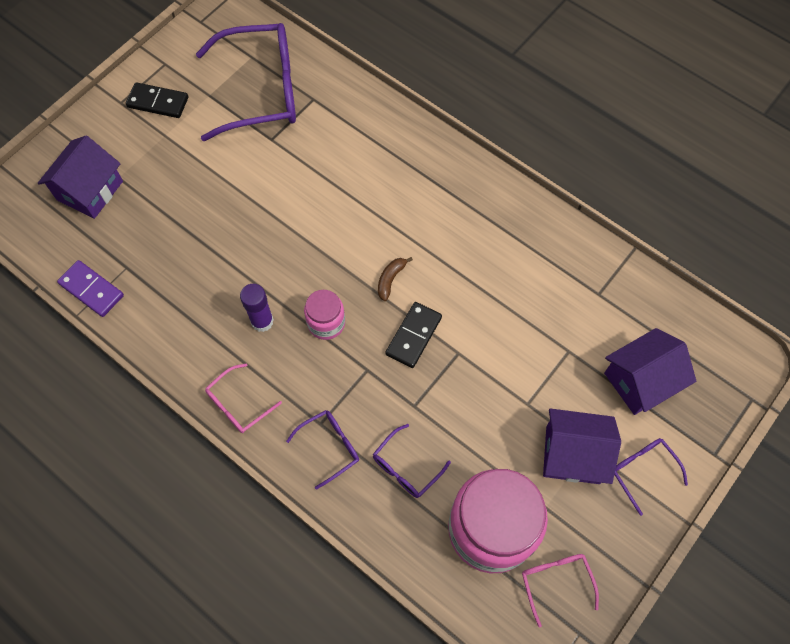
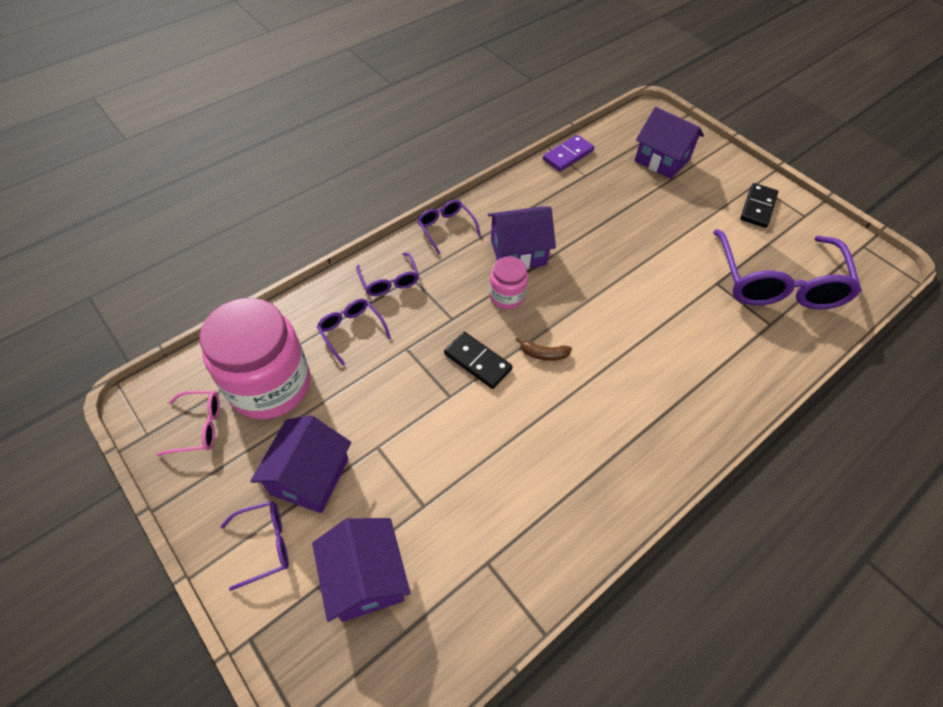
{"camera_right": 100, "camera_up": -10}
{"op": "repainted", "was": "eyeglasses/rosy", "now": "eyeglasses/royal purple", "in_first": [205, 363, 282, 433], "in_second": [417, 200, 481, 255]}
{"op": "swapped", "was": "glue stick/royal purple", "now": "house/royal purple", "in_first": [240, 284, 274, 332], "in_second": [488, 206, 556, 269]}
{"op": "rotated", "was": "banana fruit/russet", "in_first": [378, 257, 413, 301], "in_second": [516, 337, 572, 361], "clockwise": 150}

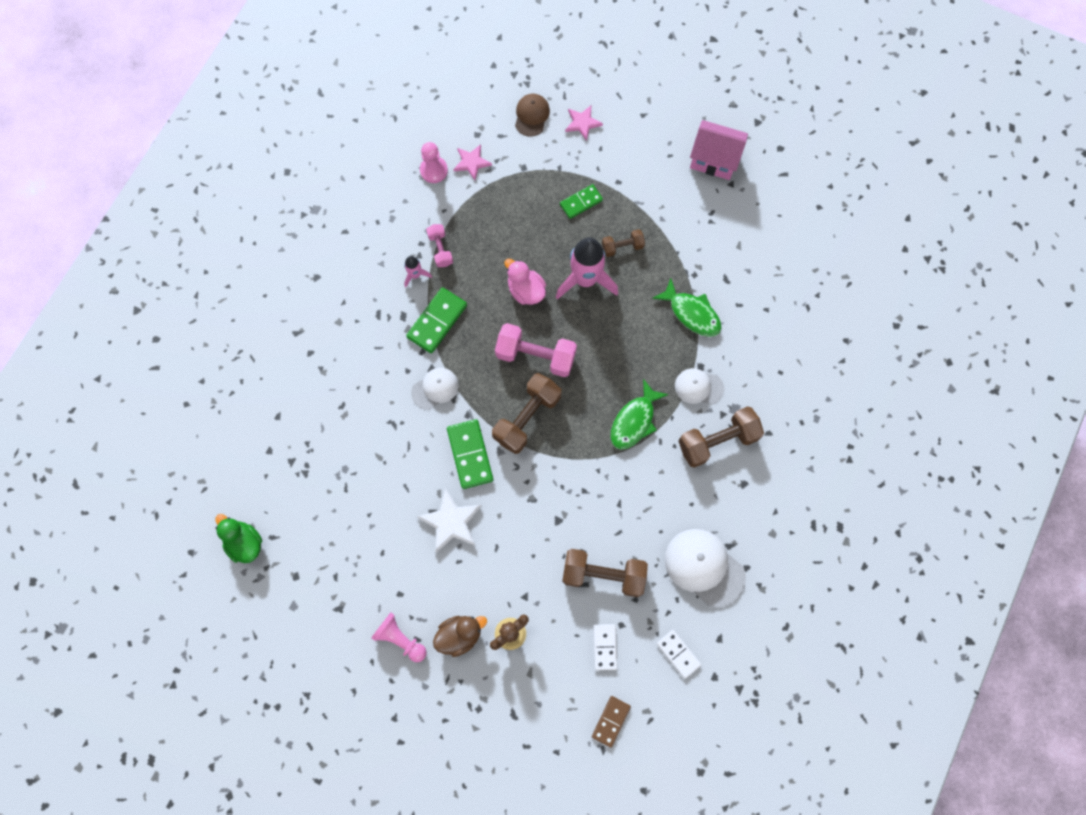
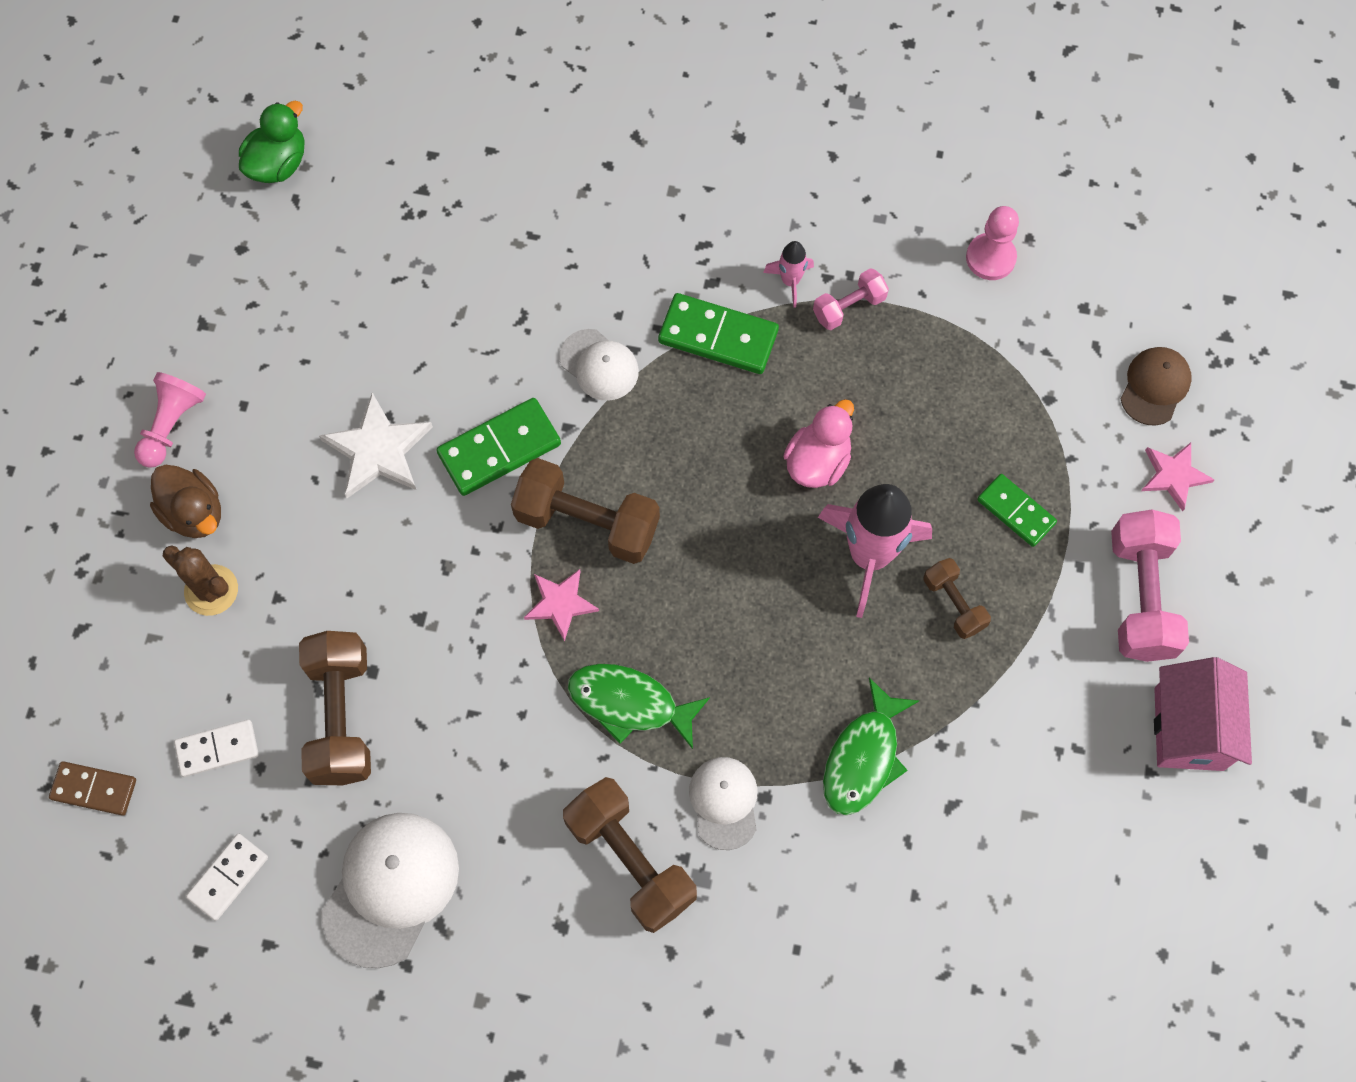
{"camera_right": 75, "camera_up": -5}
{"op": "shifted", "was": "star/rosy", "in_first": [453, 144, 492, 180], "in_second": [524, 569, 599, 641]}
{"op": "shifted", "was": "free weight/rosy", "in_first": [495, 323, 577, 377], "in_second": [1111, 509, 1189, 662]}
{"op": "rotated", "was": "baseball cap/russet", "in_first": [515, 94, 550, 137], "in_second": [1121, 347, 1192, 426], "clockwise": -60}

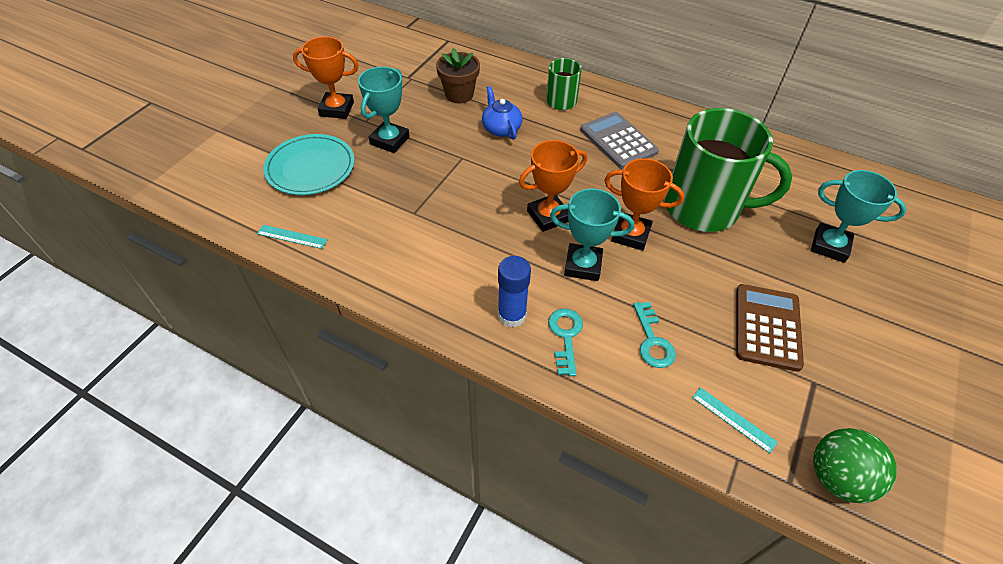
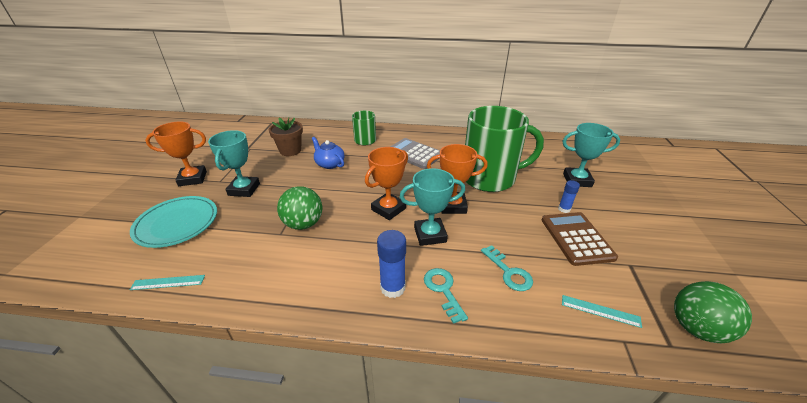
{"camera_right": -20, "camera_up": -15}
{"op": "new", "now": "sphere/green", "in_second": [277, 186, 322, 230]}
{"op": "new", "now": "glue stick/royal blue", "in_second": [558, 180, 580, 213]}

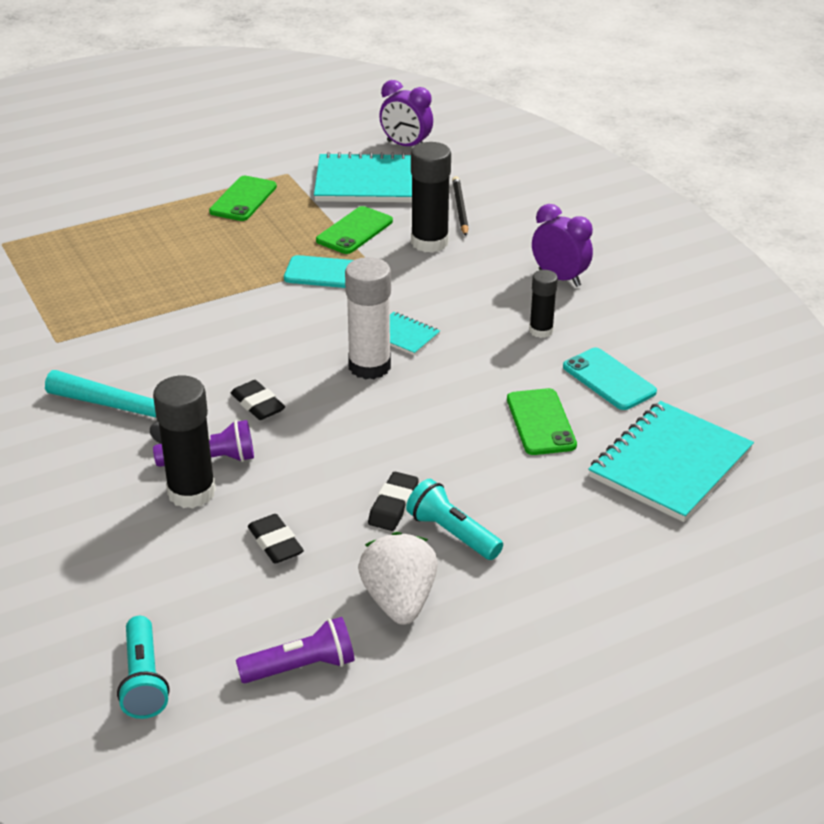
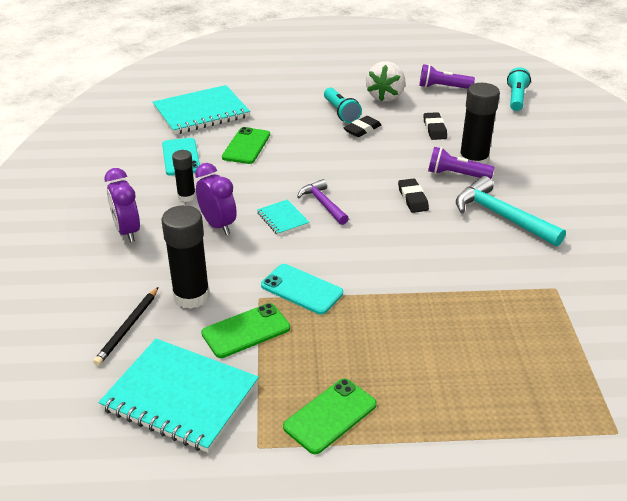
{"camera_right": -155, "camera_up": 0}
{"op": "swapped", "was": "glue stick/snow-white", "now": "claw hammer/royal purple", "in_first": [345, 257, 391, 379], "in_second": [297, 179, 349, 225]}
{"op": "shifted", "was": "clock/royal purple", "in_first": [379, 80, 433, 146], "in_second": [195, 163, 237, 235]}

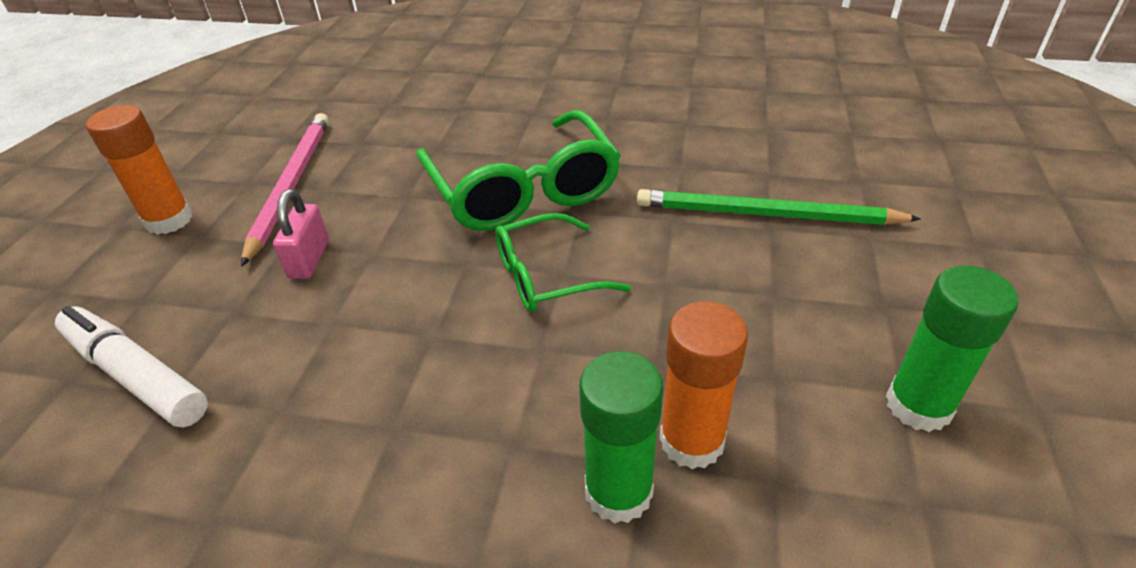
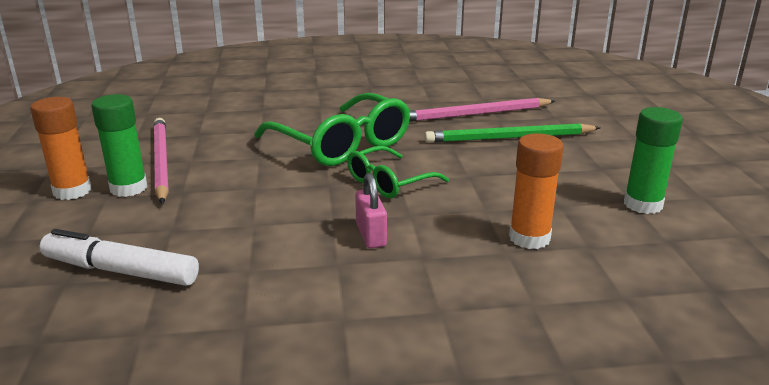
{"camera_right": -20, "camera_up": -15}
{"op": "shifted", "was": "padlock/rosy", "in_first": [273, 189, 329, 279], "in_second": [355, 173, 387, 248]}
{"op": "shifted", "was": "glue stick/green", "in_first": [579, 351, 663, 524], "in_second": [91, 94, 147, 197]}
{"op": "new", "now": "wooden pencil/rosy", "in_second": [409, 98, 555, 122]}

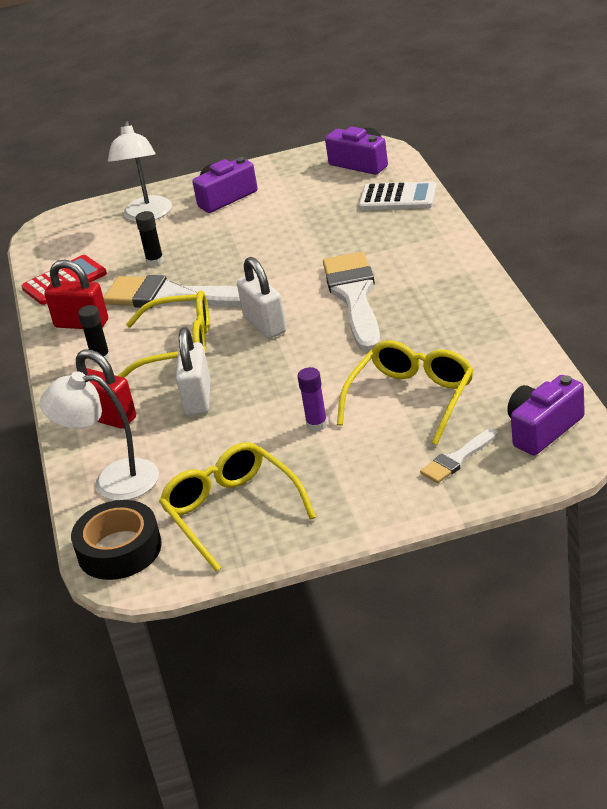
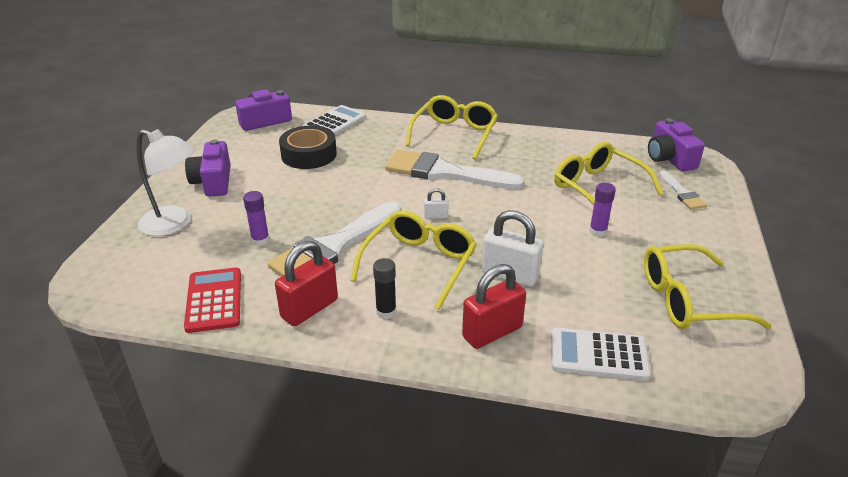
{"camera_right": -70, "camera_up": 0}
{"op": "swapped", "was": "lamp/snow-white", "now": "adding machine/snow-white", "in_first": [40, 371, 159, 501], "in_second": [551, 328, 651, 381]}
{"op": "shifted", "was": "roll of tape/jet-black", "in_first": [71, 500, 162, 580], "in_second": [279, 125, 337, 169]}
{"op": "repainted", "was": "glue stick/jet-black", "now": "glue stick/royal purple", "in_first": [135, 211, 164, 266], "in_second": [243, 191, 270, 246]}
{"op": "scaled", "was": "padlock/snow-white", "in_first": [237, 257, 287, 339], "in_second": [424, 188, 449, 219], "ratio": 0.48}
{"op": "new", "now": "eyeglasses/yellow", "in_second": [406, 95, 498, 160]}

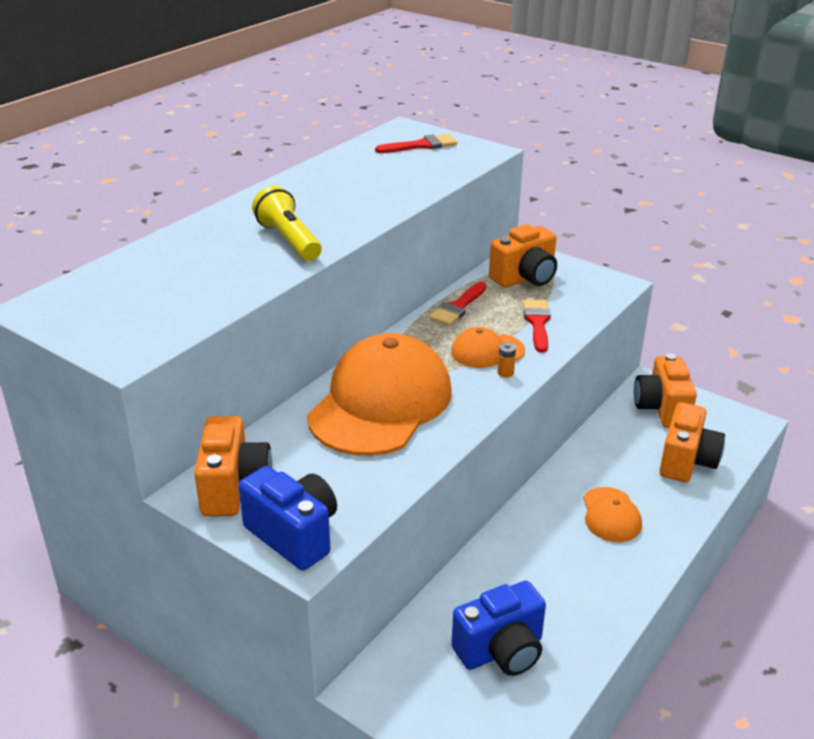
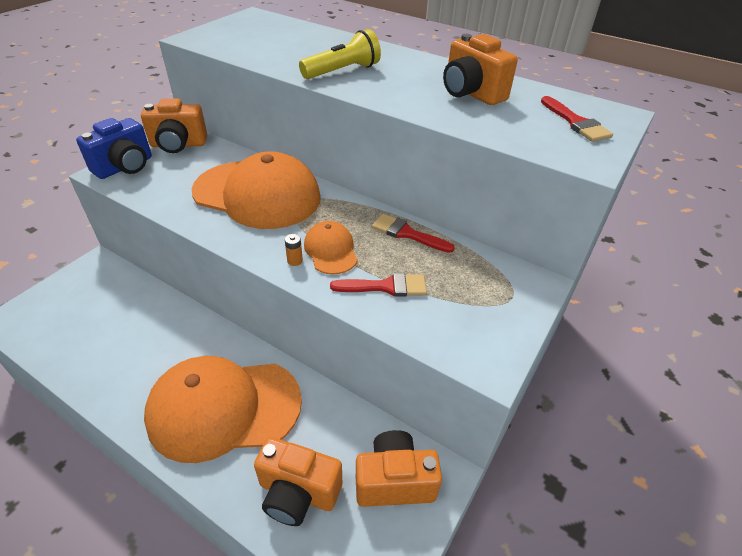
{"camera_right": 85, "camera_up": 10}
{"op": "gone", "was": "camera/royal blue", "in_first": [451, 581, 546, 676]}
{"op": "shifted", "was": "camera/orange", "in_first": [489, 224, 557, 288], "in_second": [443, 34, 518, 105]}
{"op": "scaled", "was": "baseball cap/orange", "in_first": [583, 487, 642, 542], "in_second": [144, 356, 302, 463], "ratio": 2.13}

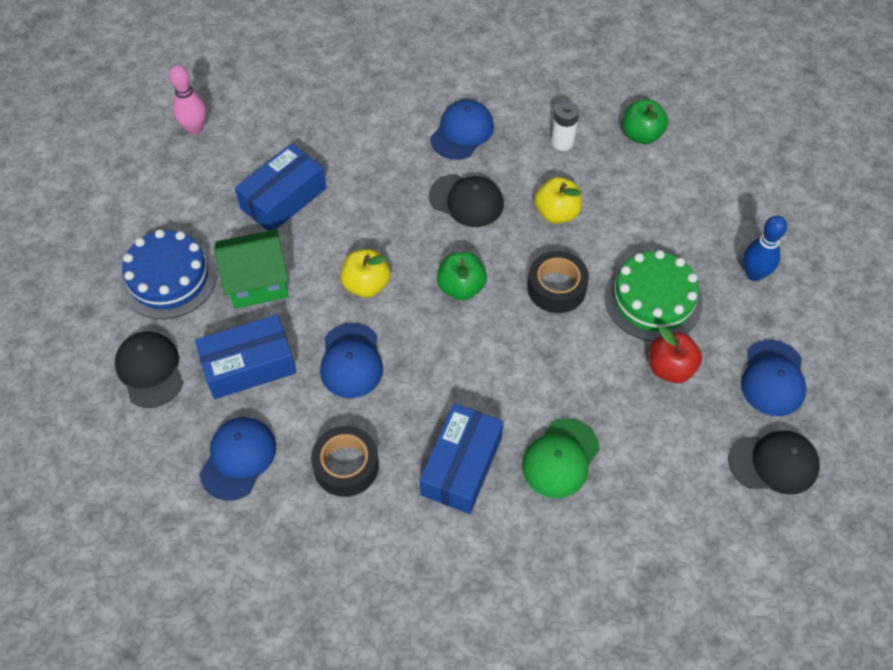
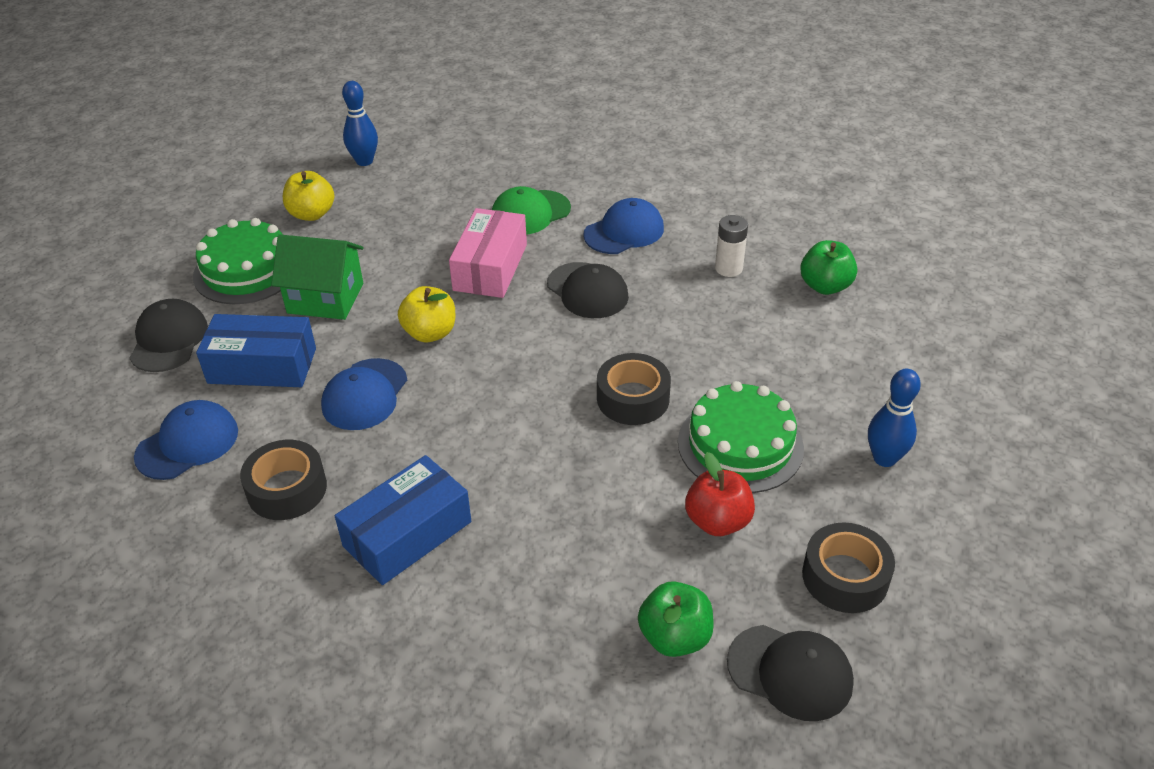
{"camera_right": 25, "camera_up": -15}
{"op": "repainted", "was": "gateau/royal blue", "now": "gateau/green", "in_first": [120, 229, 217, 319], "in_second": [193, 218, 283, 304]}
{"op": "repainted", "was": "tenpin/rosy", "now": "tenpin/royal blue", "in_first": [169, 65, 206, 134], "in_second": [342, 81, 378, 166]}
{"op": "gone", "was": "package/royal blue", "in_first": [235, 144, 326, 231]}
{"op": "shifted", "was": "apple fruit/green", "in_first": [437, 252, 487, 300], "in_second": [638, 581, 714, 657]}
{"op": "shifted", "was": "baseball cap/green", "in_first": [522, 418, 599, 498], "in_second": [492, 186, 571, 235]}
{"op": "shifted", "was": "apple fruit/yellow", "in_first": [534, 177, 582, 224], "in_second": [283, 171, 334, 221]}
{"op": "swapped", "was": "baseball cap/royal blue", "now": "roll of tape/jet-black", "in_first": [741, 340, 807, 416], "in_second": [802, 523, 895, 613]}
{"op": "new", "now": "package/rosy", "in_second": [449, 208, 527, 298]}

